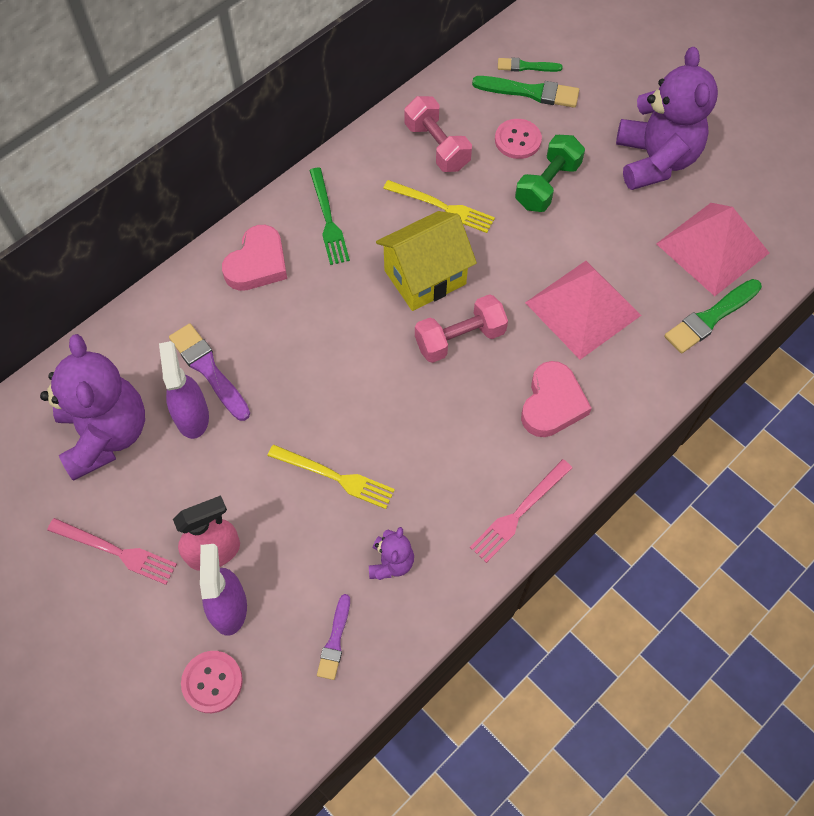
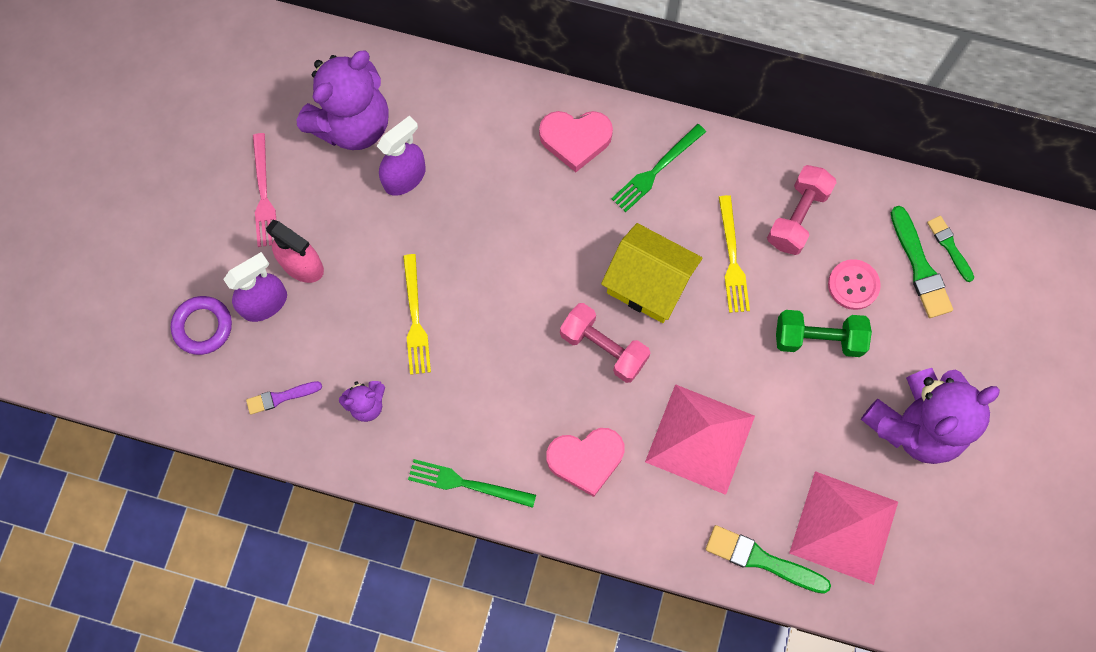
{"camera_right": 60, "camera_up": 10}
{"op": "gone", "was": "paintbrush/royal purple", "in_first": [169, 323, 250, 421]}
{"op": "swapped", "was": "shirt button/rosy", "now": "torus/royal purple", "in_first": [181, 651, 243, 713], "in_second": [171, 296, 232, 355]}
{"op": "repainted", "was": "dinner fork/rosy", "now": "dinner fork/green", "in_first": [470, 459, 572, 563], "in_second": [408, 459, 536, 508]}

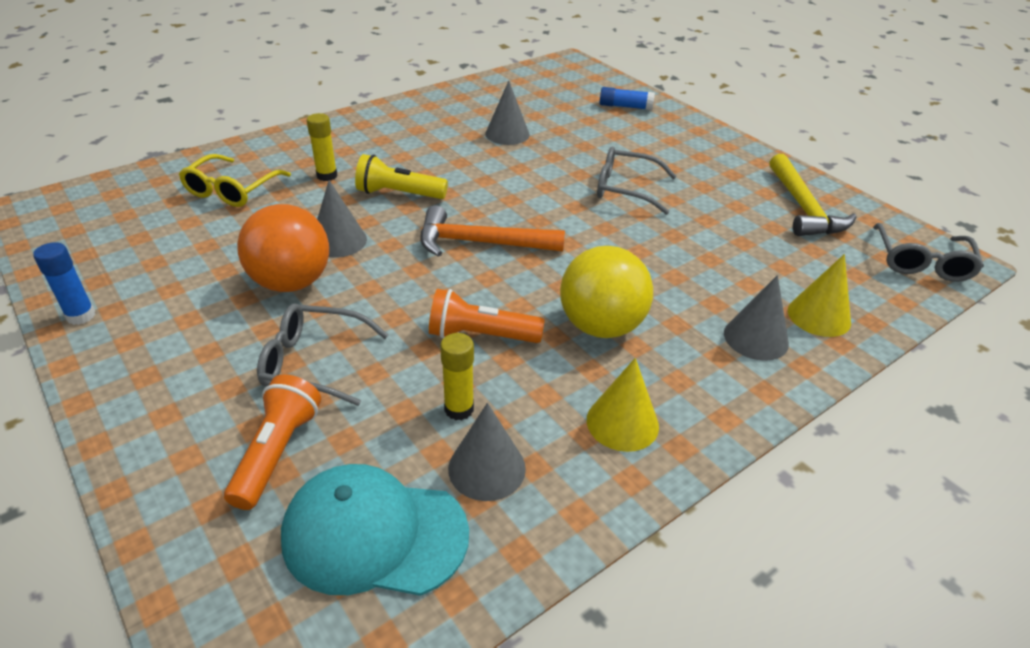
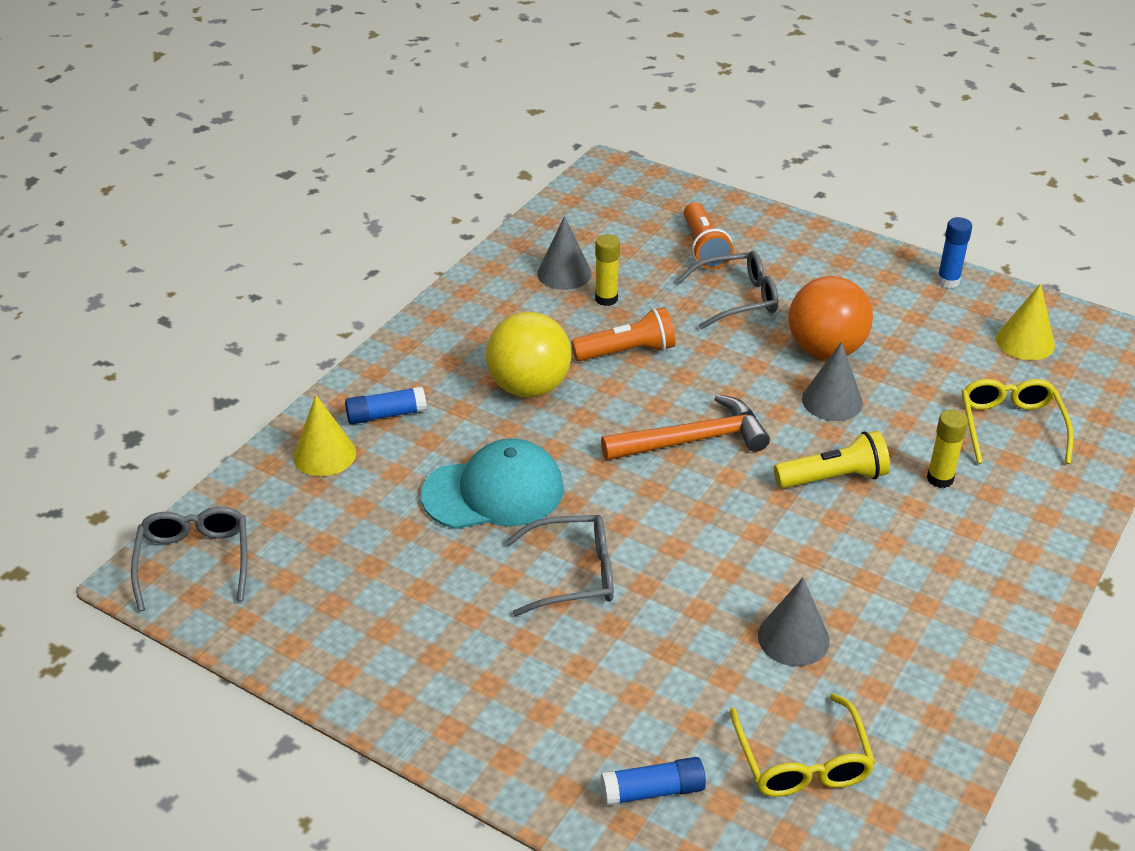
{"camera_right": 160, "camera_up": 0}
{"op": "shifted", "was": "baseball cap/turquoise", "in_first": [281, 464, 469, 596], "in_second": [421, 438, 564, 529]}
{"op": "shifted", "was": "solid cone/yellow", "in_first": [587, 358, 659, 452], "in_second": [996, 283, 1055, 360]}
{"op": "swapped", "was": "solid cone/gray", "now": "glue stick/royal blue", "in_first": [724, 275, 789, 361], "in_second": [345, 386, 427, 424]}
{"op": "gone", "was": "claw hammer/yellow", "in_first": [769, 154, 856, 236]}
{"op": "new", "now": "eyeglasses/yellow", "in_second": [730, 693, 875, 797]}

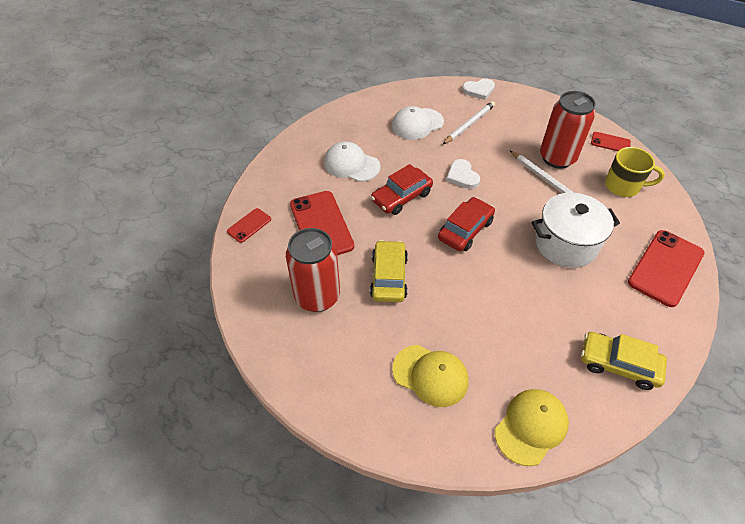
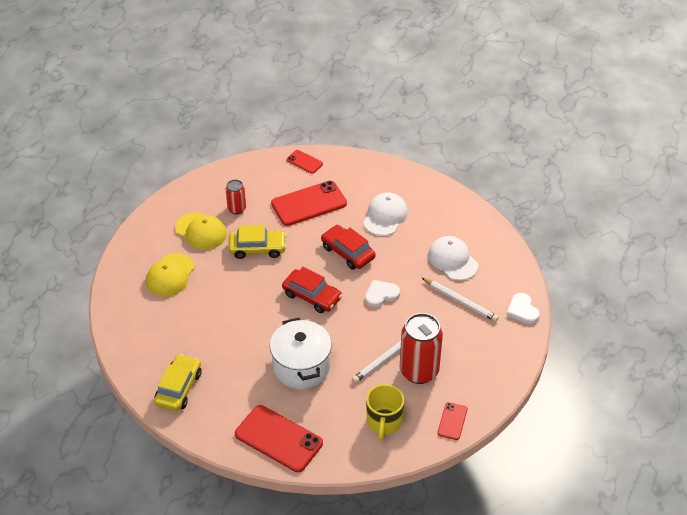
{"camera_right": 85, "camera_up": -5}
{"op": "scaled", "was": "soda can/crimson", "in_first": [286, 228, 340, 312], "in_second": [226, 179, 246, 215], "ratio": 0.53}
{"op": "shifted", "was": "baseball cap/yellow", "in_first": [495, 389, 569, 466], "in_second": [175, 213, 227, 250]}

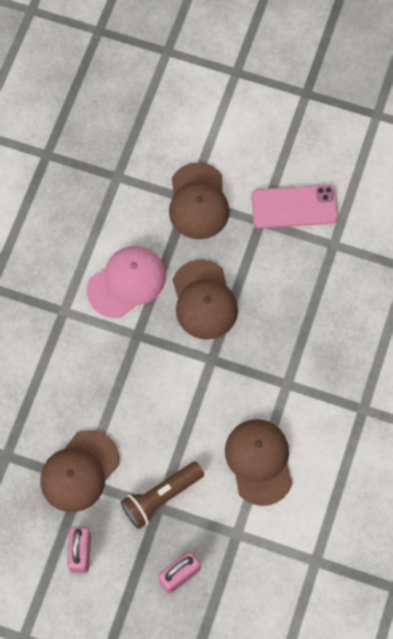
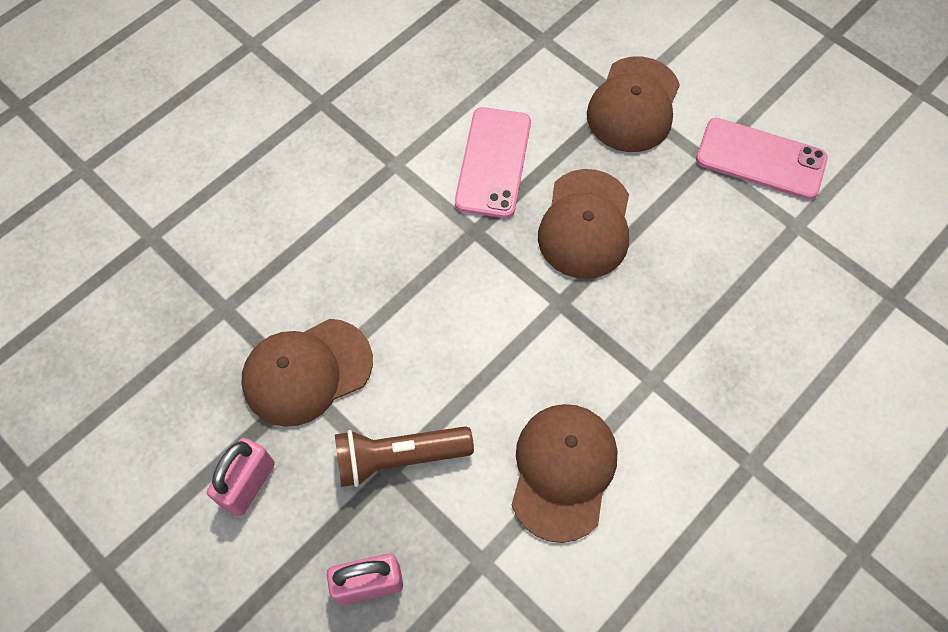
{"camera_right": 25, "camera_up": -5}
{"op": "swapped", "was": "baseball cap/rosy", "now": "smartphone/rosy", "in_first": [87, 246, 166, 318], "in_second": [455, 107, 531, 218]}

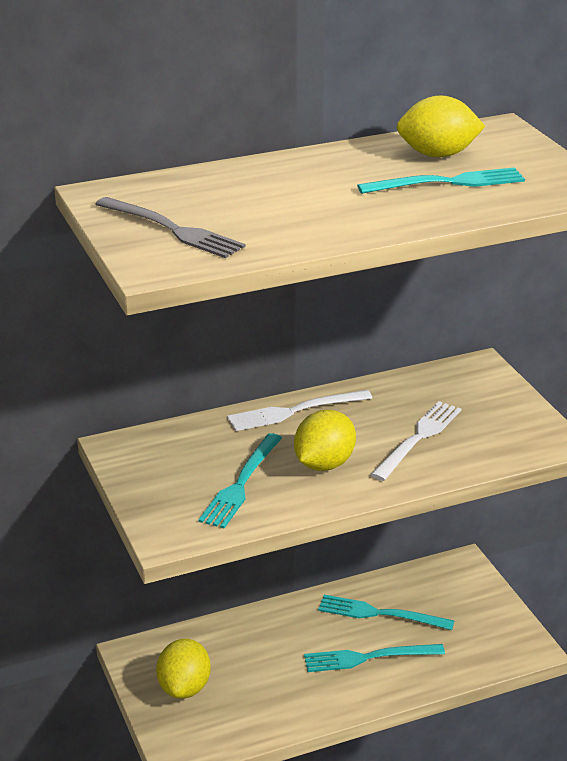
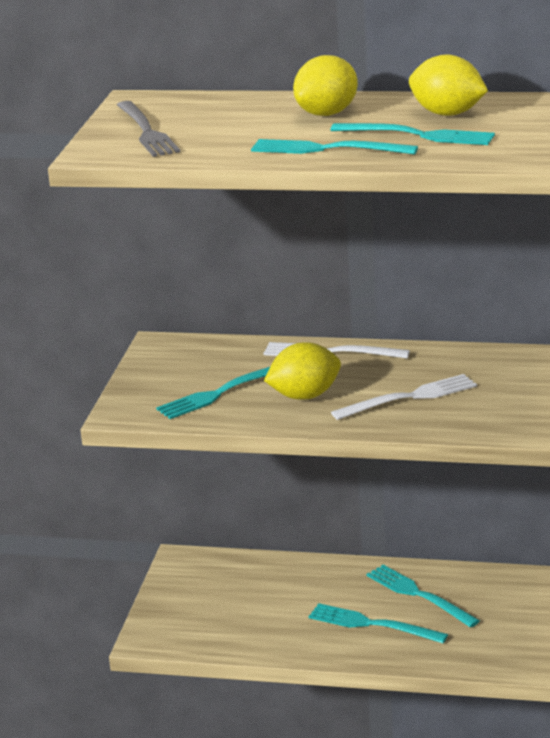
{"camera_right": 35, "camera_up": -5}
{"op": "shifted", "was": "lemon/yellow", "in_first": [156, 639, 211, 699], "in_second": [293, 55, 358, 116]}
{"op": "new", "now": "dinner fork/turquoise", "in_second": [251, 139, 418, 154]}

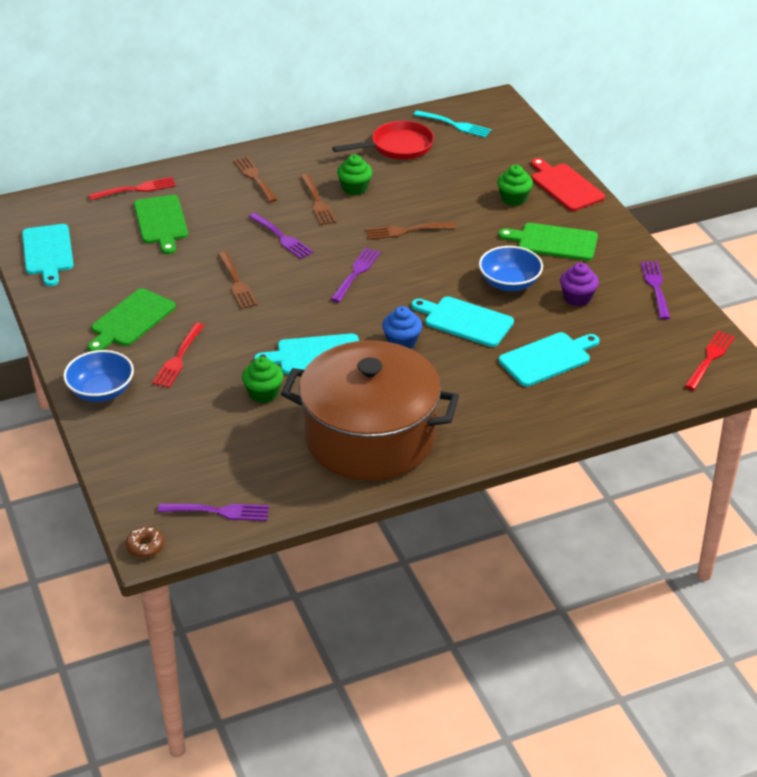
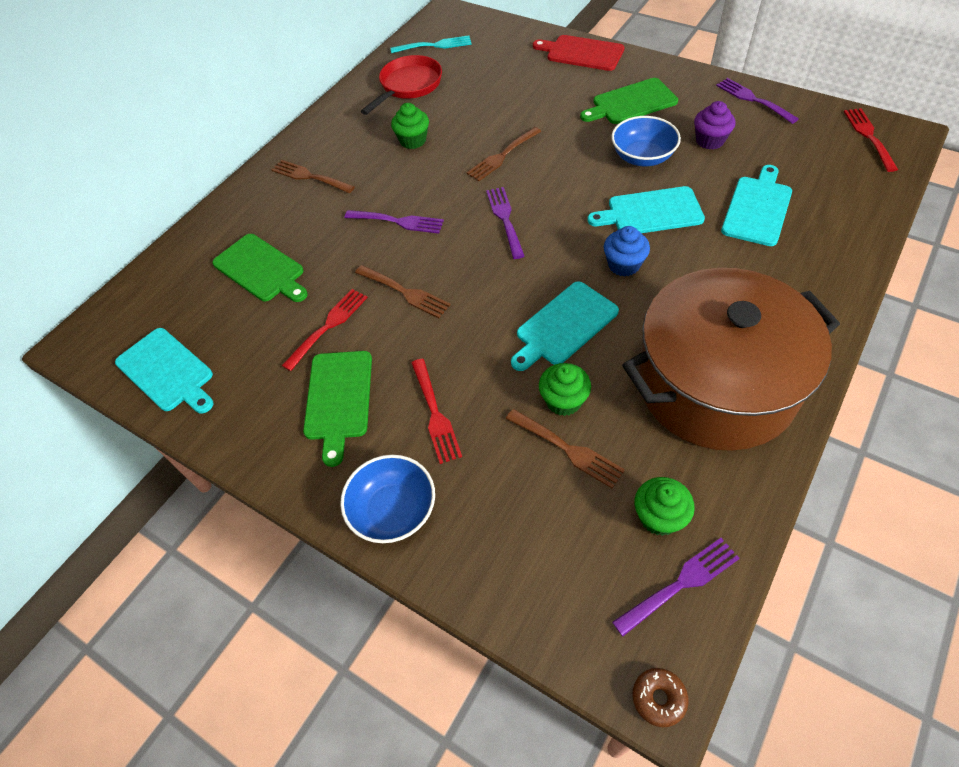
{"camera_right": -30, "camera_up": 15}
{"op": "shifted", "was": "dinner fork/crimson", "in_first": [89, 177, 176, 200], "in_second": [282, 289, 368, 371]}
{"op": "shifted", "was": "dinner fork/russet", "in_first": [301, 174, 337, 225], "in_second": [506, 409, 625, 489]}
{"op": "shifted", "was": "cupcake/green", "in_first": [497, 165, 533, 206], "in_second": [635, 477, 695, 536]}

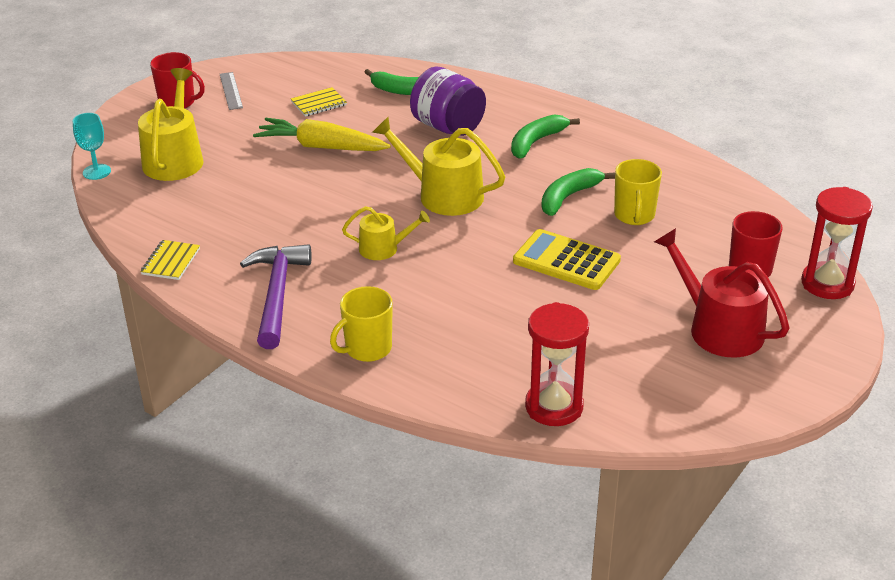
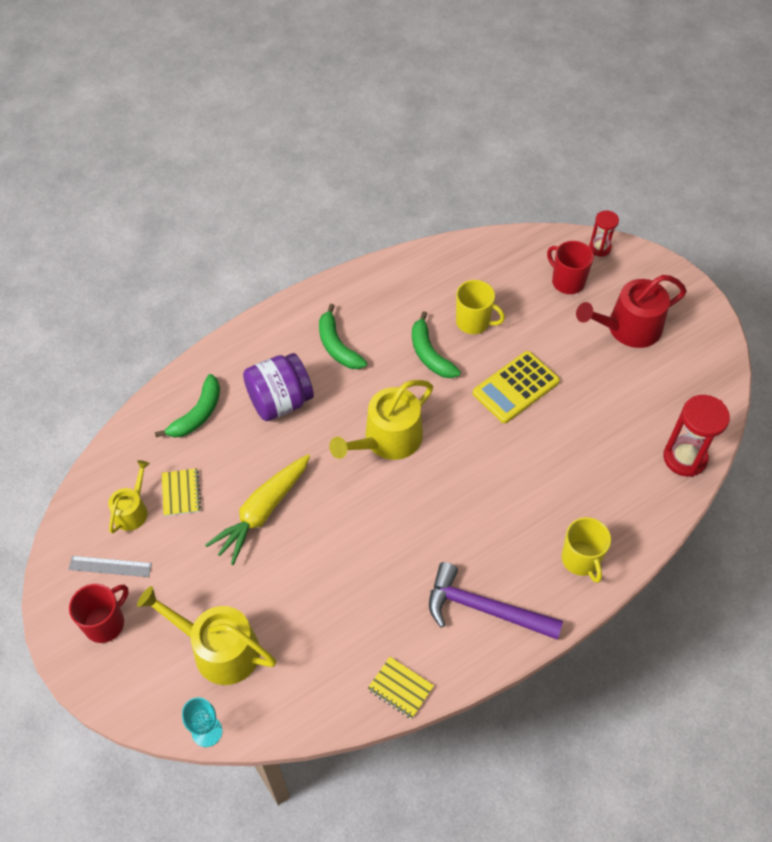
{"camera_right": -70, "camera_up": 20}
{"op": "shifted", "was": "sprinkling can/yellow", "in_first": [342, 206, 430, 260], "in_second": [108, 460, 150, 534]}
{"op": "scaled", "was": "sandglass/crimson", "in_first": [801, 187, 873, 299], "in_second": [589, 210, 619, 257], "ratio": 0.58}

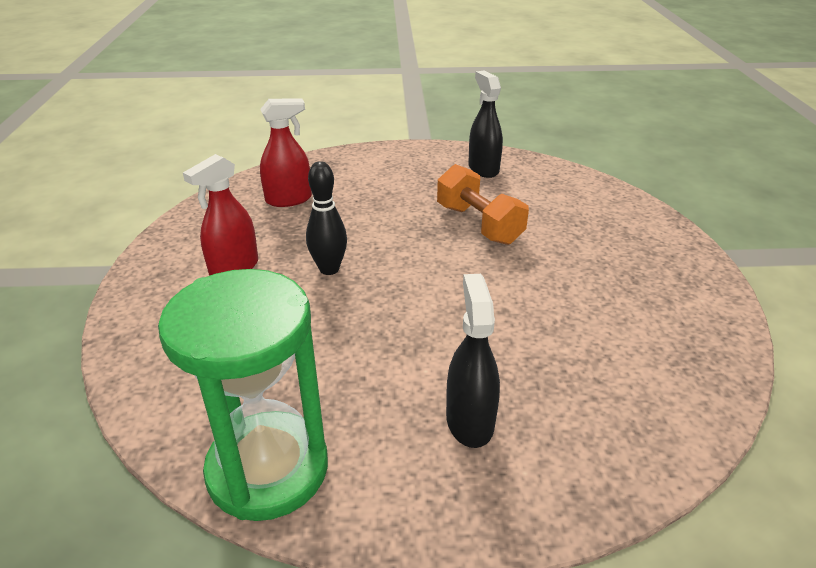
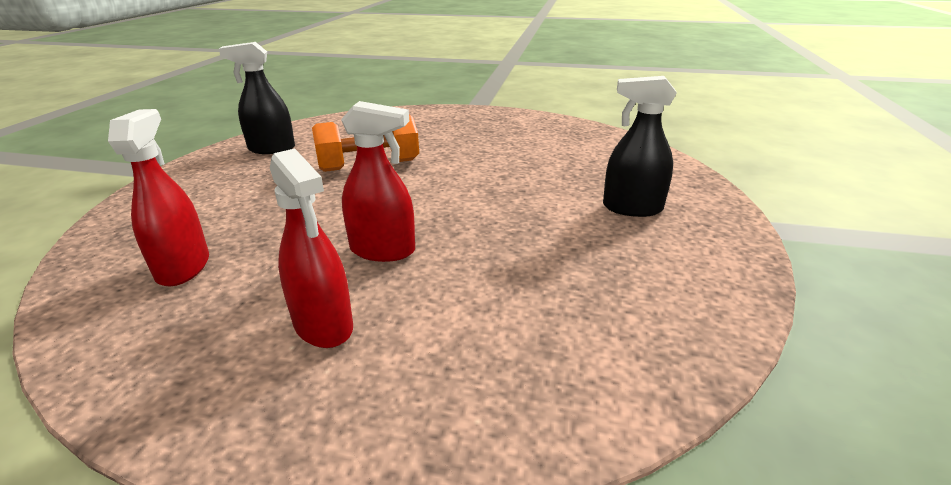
{"camera_right": -75, "camera_up": -5}
{"op": "gone", "was": "sandglass/green", "in_first": [158, 269, 328, 521]}
{"op": "swapped", "was": "tenpin/jet-black", "now": "spray bottle/crimson", "in_first": [306, 161, 347, 275], "in_second": [341, 101, 415, 262]}

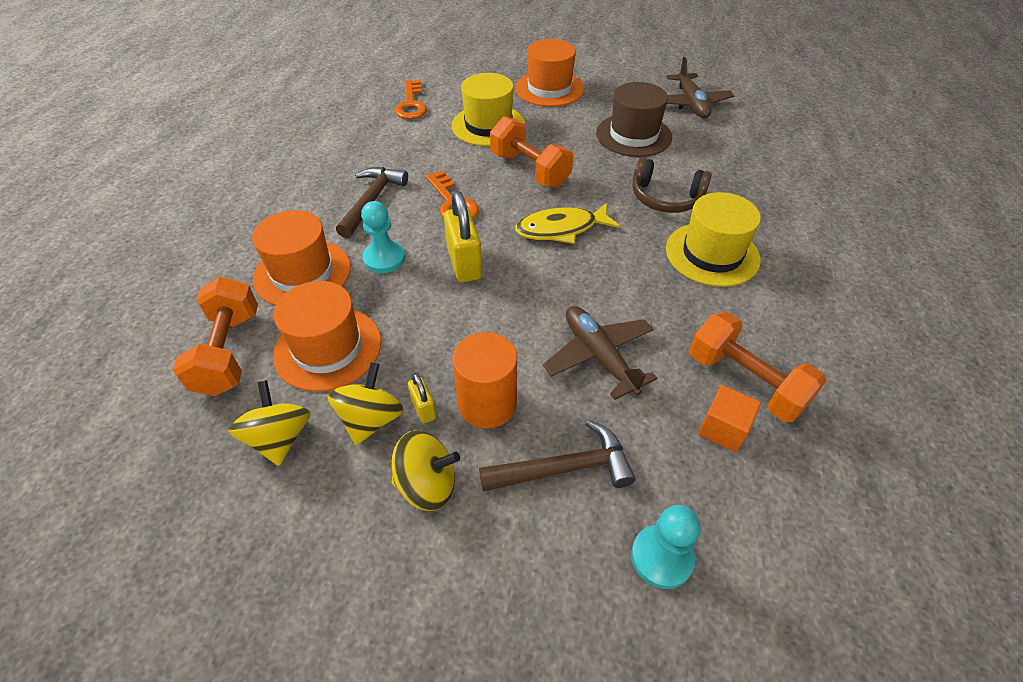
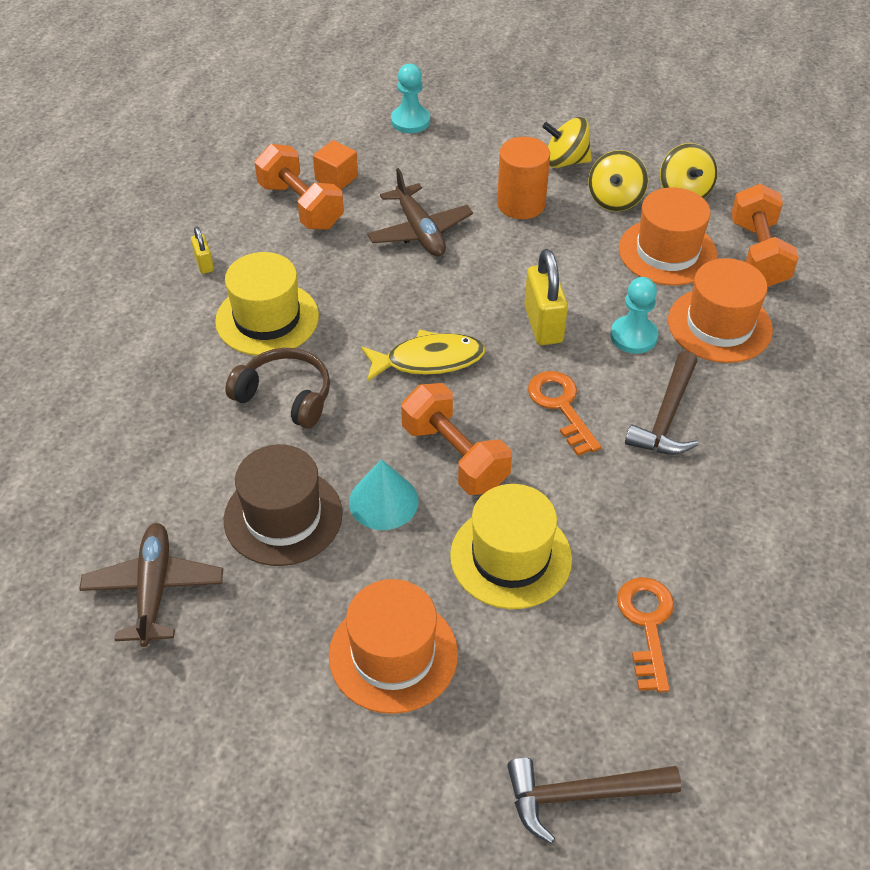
{"camera_right": -175, "camera_up": 0}
{"op": "shifted", "was": "padlock/yellow", "in_first": [408, 373, 437, 424], "in_second": [191, 226, 214, 274]}
{"op": "shifted", "was": "claw hammer/russet", "in_first": [479, 420, 636, 492], "in_second": [507, 757, 681, 844]}
{"op": "new", "now": "solid cone/turquoise", "in_second": [349, 459, 418, 530]}

